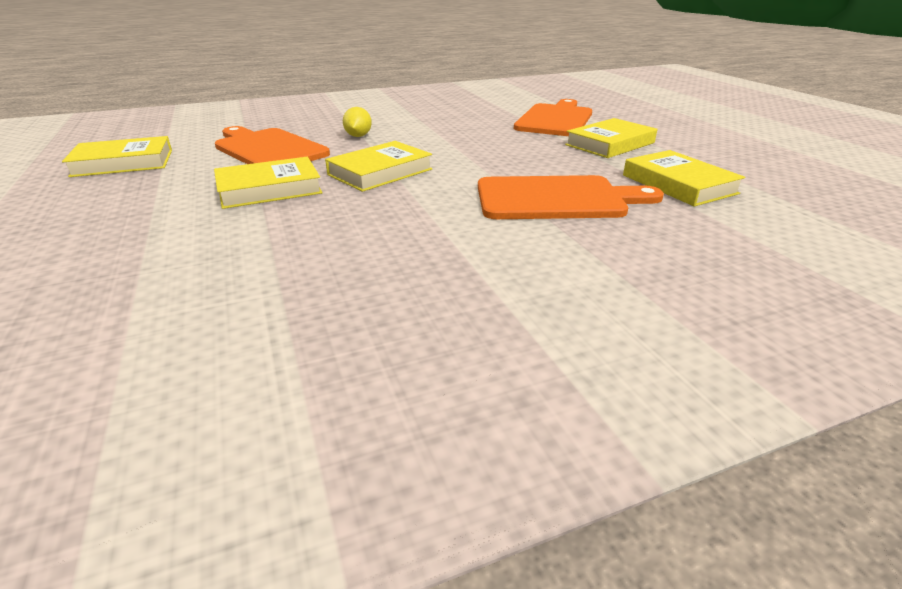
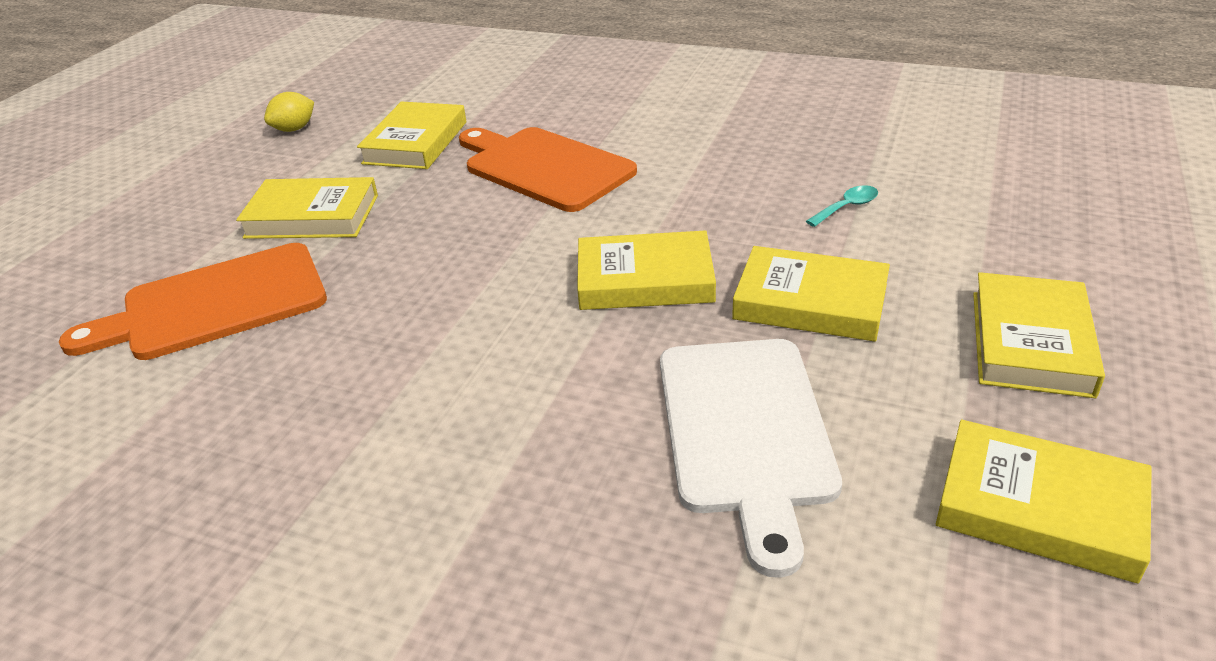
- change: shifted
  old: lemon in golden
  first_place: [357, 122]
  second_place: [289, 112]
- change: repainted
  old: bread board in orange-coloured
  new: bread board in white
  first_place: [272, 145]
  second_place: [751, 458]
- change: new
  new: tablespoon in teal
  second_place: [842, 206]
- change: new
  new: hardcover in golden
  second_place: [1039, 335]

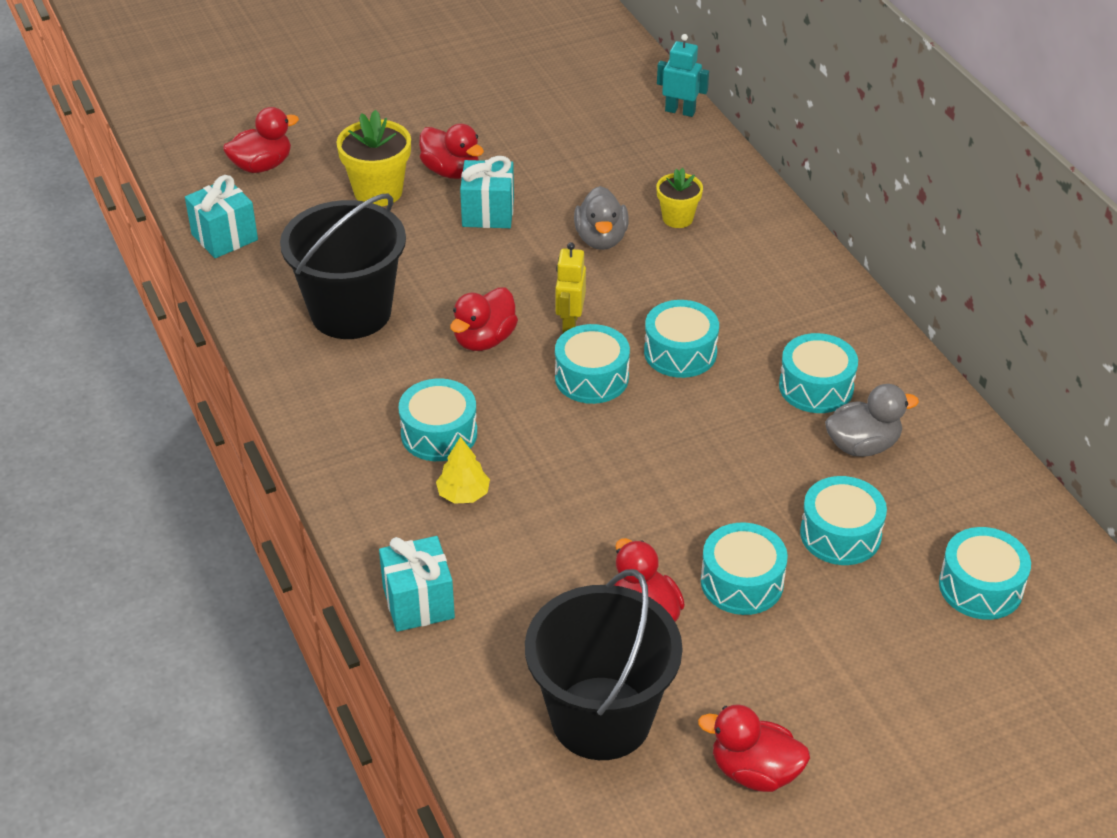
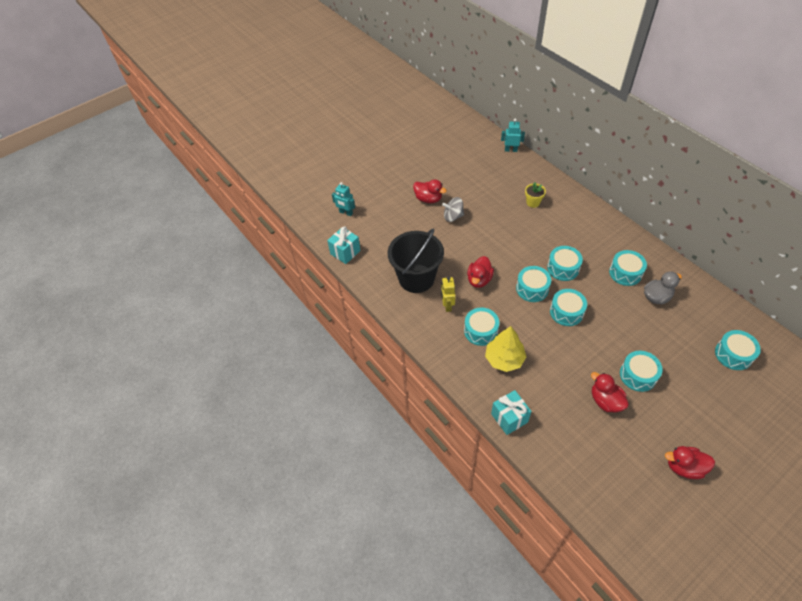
- change: swapped
  old: rubber duck in crimson
  new: robot in teal
  first_place: [261, 140]
  second_place: [343, 199]
- change: gone
  old: potted plant in golden
  first_place: [374, 158]
- change: swapped
  old: present in teal
  new: whirligig in ash-grey
  first_place: [487, 192]
  second_place: [453, 209]
- change: gone
  old: rubber duck in ash-grey
  first_place: [601, 218]
- change: shifted
  old: robot in golden
  first_place: [570, 287]
  second_place: [448, 294]
- change: scaled
  old: fir tree in golden
  first_place: [463, 470]
  second_place: [505, 349]
  factor: 1.7
- change: shifted
  old: drum in teal
  first_place: [843, 520]
  second_place: [568, 307]
- change: gone
  old: bucket in jet-black
  first_place: [604, 664]

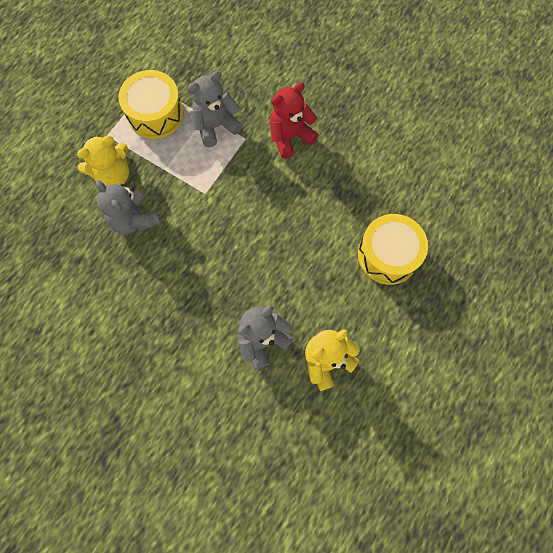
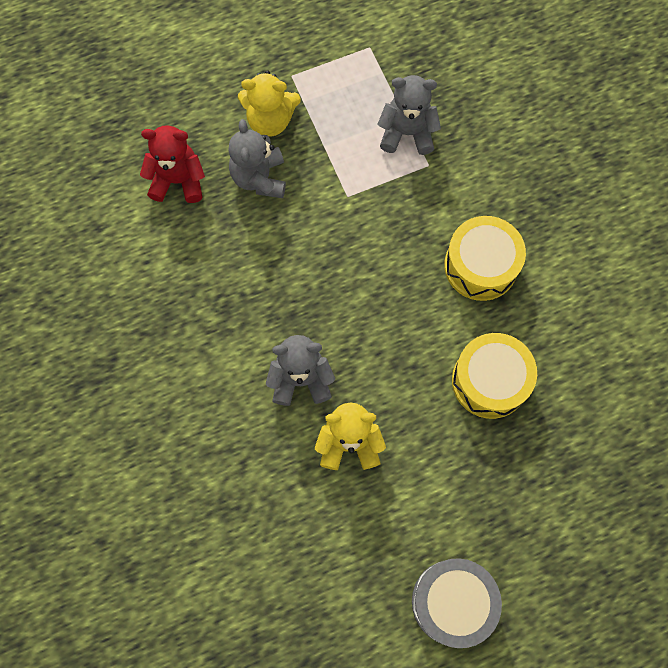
- change: shifted
  old: drum in golden
  first_place: [151, 104]
  second_place: [485, 258]
- change: shifted
  old: teddy in crimson
  first_place: [294, 121]
  second_place: [172, 164]
- change: new
  new: drum in ash-grey
  second_place: [457, 603]

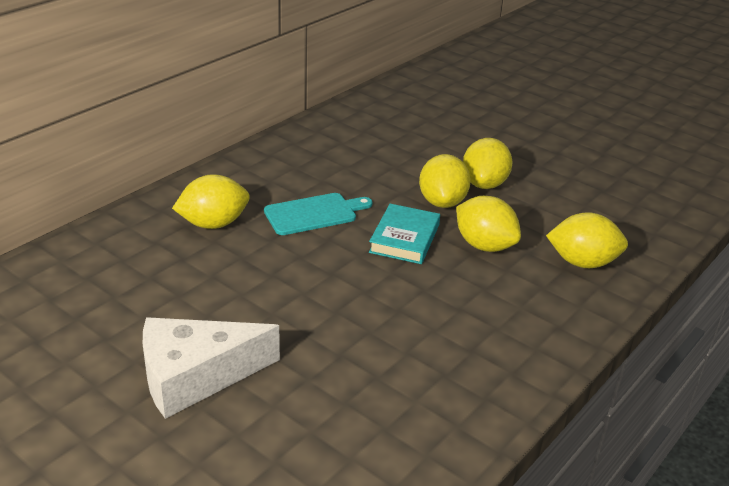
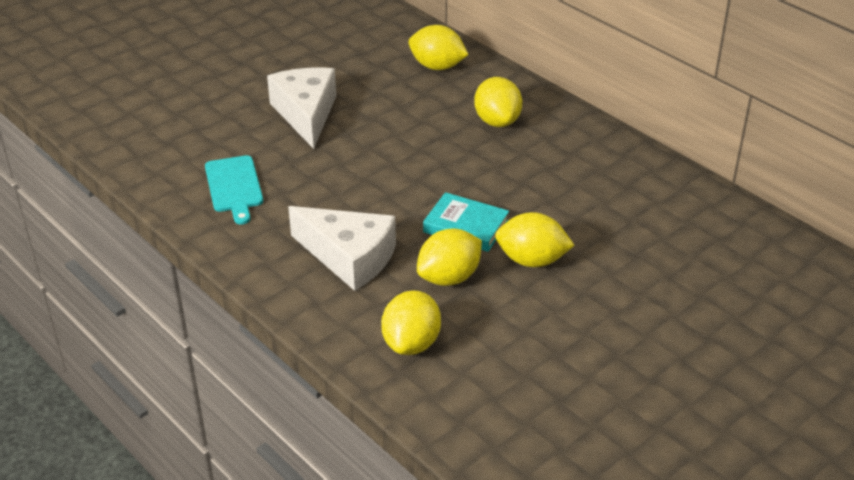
- change: shifted
  old: lemon in golden
  first_place: [488, 163]
  second_place: [439, 47]
- change: shifted
  old: bread board in teal
  first_place: [318, 214]
  second_place: [234, 190]
- change: new
  new: cheese wedge in white
  second_place: [342, 248]

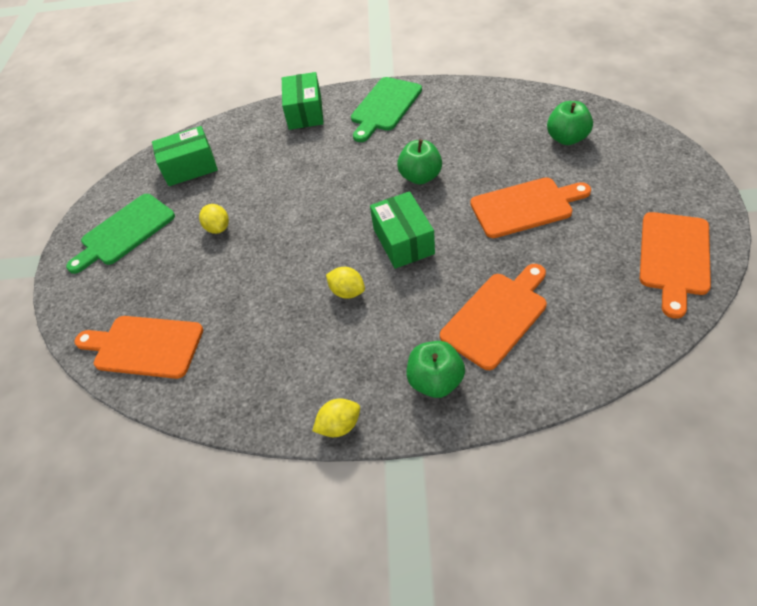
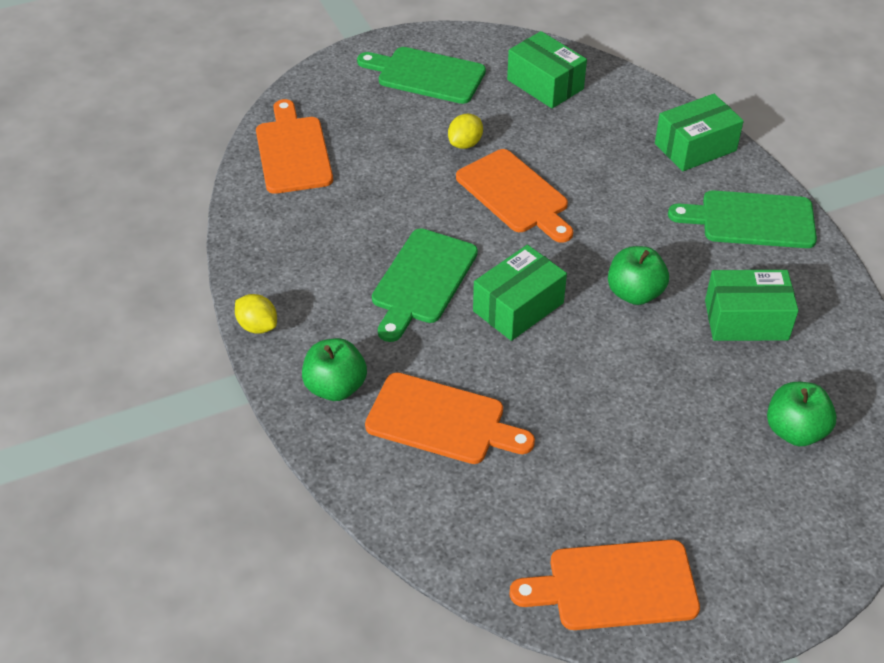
- change: shifted
  old: bread board in orange-coloured
  first_place: [530, 207]
  second_place: [514, 196]
- change: swapped
  old: lemon in golden
  new: bread board in green
  first_place: [345, 283]
  second_place: [425, 285]
- change: new
  new: parcel in green
  second_place: [752, 305]

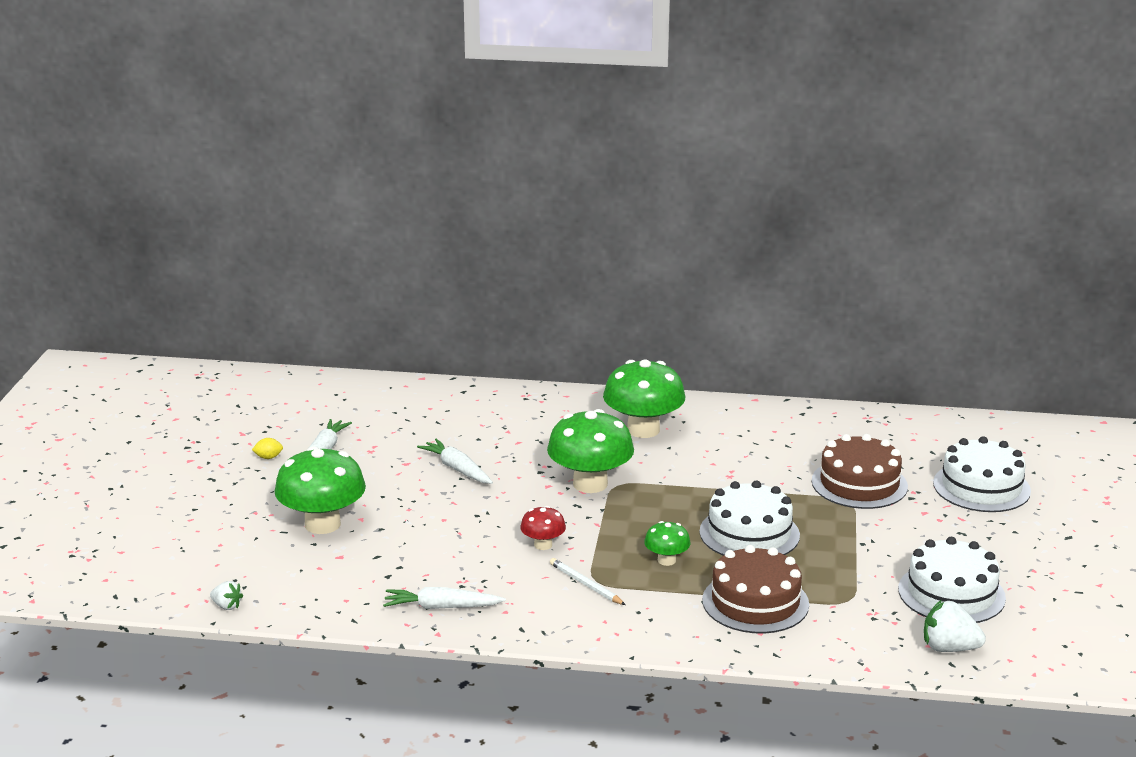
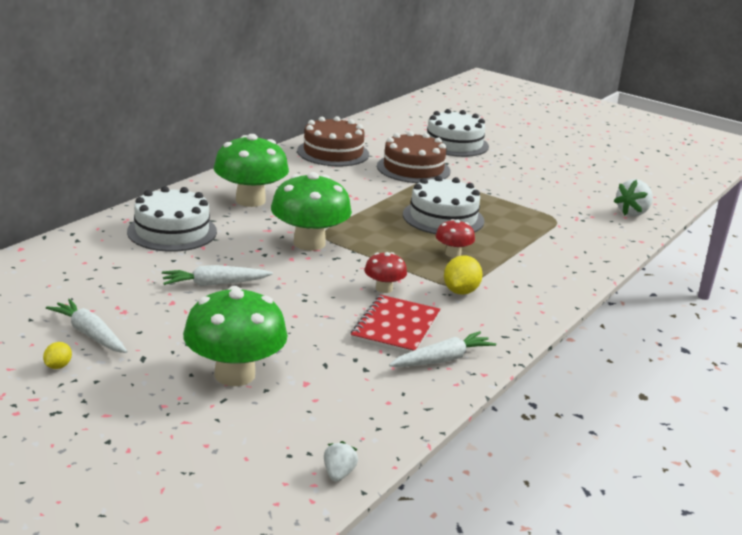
- change: repainted
  old: mushroom in green
  new: mushroom in crimson
  first_place: [667, 543]
  second_place: [455, 238]
- change: shifted
  old: gateau in white
  first_place: [952, 580]
  second_place: [172, 219]
- change: shifted
  old: gateau in russet
  first_place: [755, 589]
  second_place: [333, 141]
- change: swapped
  old: lead pencil in white
  new: lemon in golden
  first_place: [587, 581]
  second_place: [463, 275]
- change: rotated
  old: toy strawberry in white
  first_place: [226, 595]
  second_place: [341, 461]
  degrees: -45
- change: rotated
  old: toy carrot in white
  first_place: [444, 598]
  second_place: [442, 349]
  degrees: -150
- change: new
  new: notepad in crimson
  second_place: [396, 324]

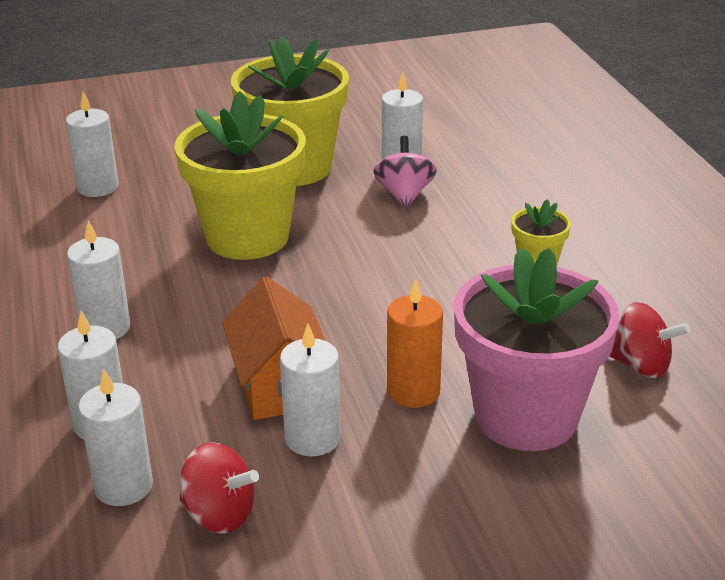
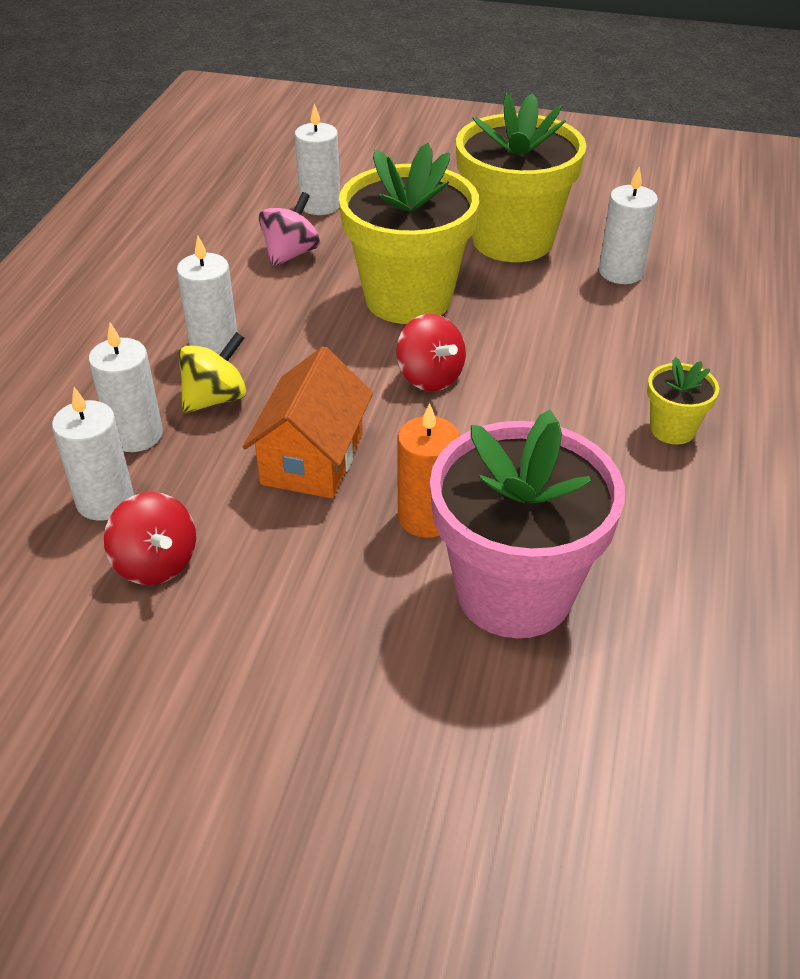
- change: shifted
  old: whirligig in rosy
  first_place: [405, 172]
  second_place: [289, 230]
- change: shifted
  old: whirligig in crimson
  first_place: [649, 340]
  second_place: [431, 352]
- change: gone
  old: pillar candle in white
  first_place: [310, 389]
- change: new
  new: whirligig in golden
  second_place: [212, 372]

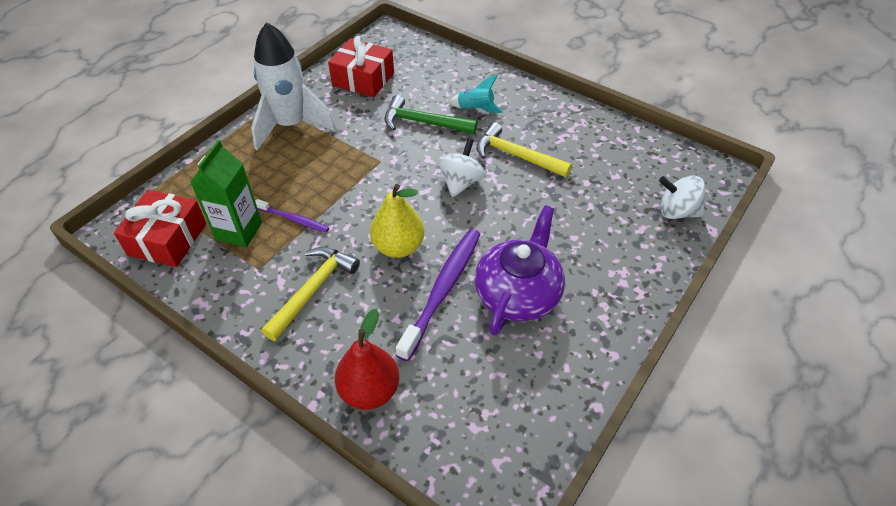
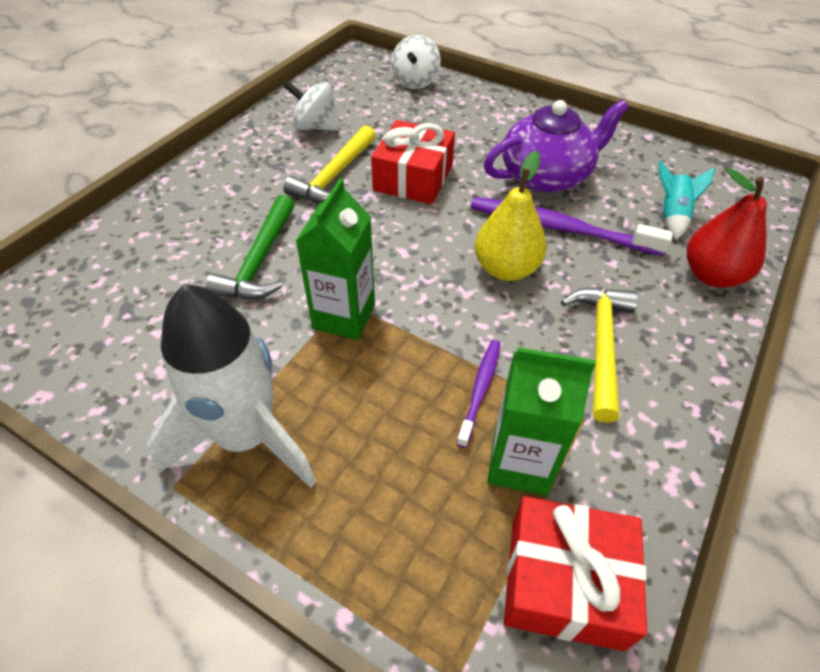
- change: shifted
  old: present in crimson
  first_place: [361, 66]
  second_place: [413, 162]
- change: shifted
  old: rocket in teal
  first_place: [476, 94]
  second_place: [687, 200]
- change: shifted
  old: whirligig in white
  first_place: [462, 168]
  second_place: [312, 105]
- change: rotated
  old: china teapot in violet
  first_place: [520, 270]
  second_place: [556, 146]
  degrees: 135
- change: rotated
  old: hammer in golden
  first_place: [311, 294]
  second_place: [599, 355]
  degrees: 75
- change: new
  new: milk carton in green
  second_place: [335, 259]

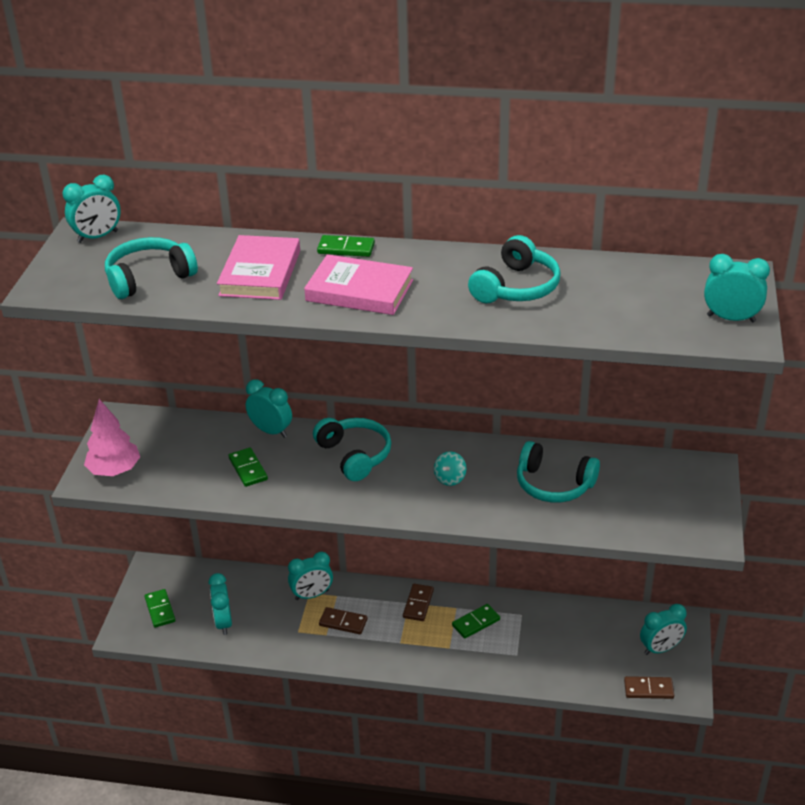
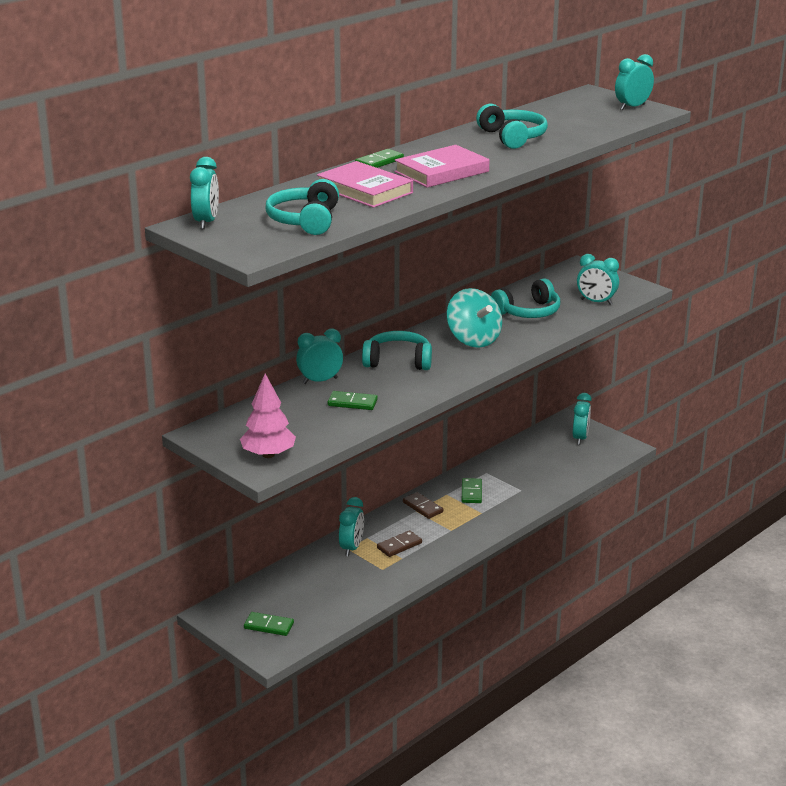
- change: scaled
  old: whirligig in teal
  first_place: [450, 468]
  second_place: [474, 318]
  factor: 2.09
- change: shifted
  old: clock in teal
  first_place: [220, 604]
  second_place: [598, 279]
- change: gone
  old: domino tile in russet
  first_place: [649, 687]

